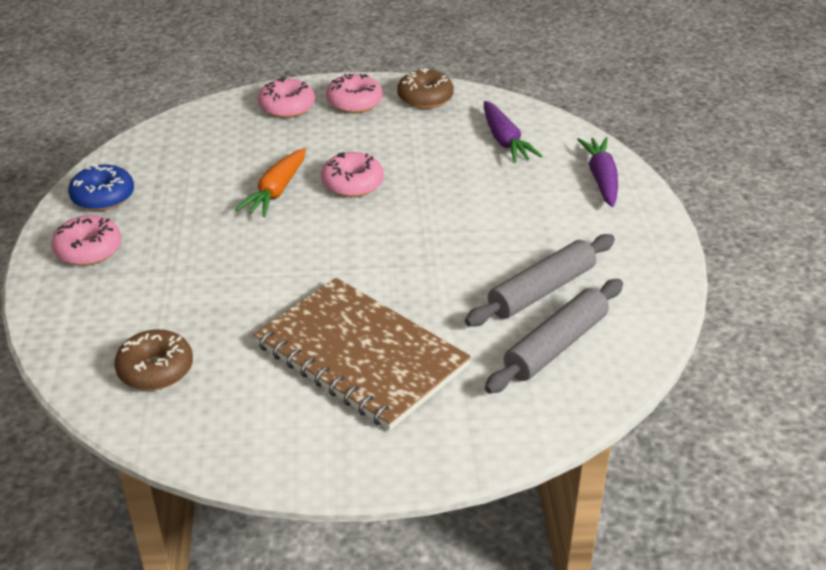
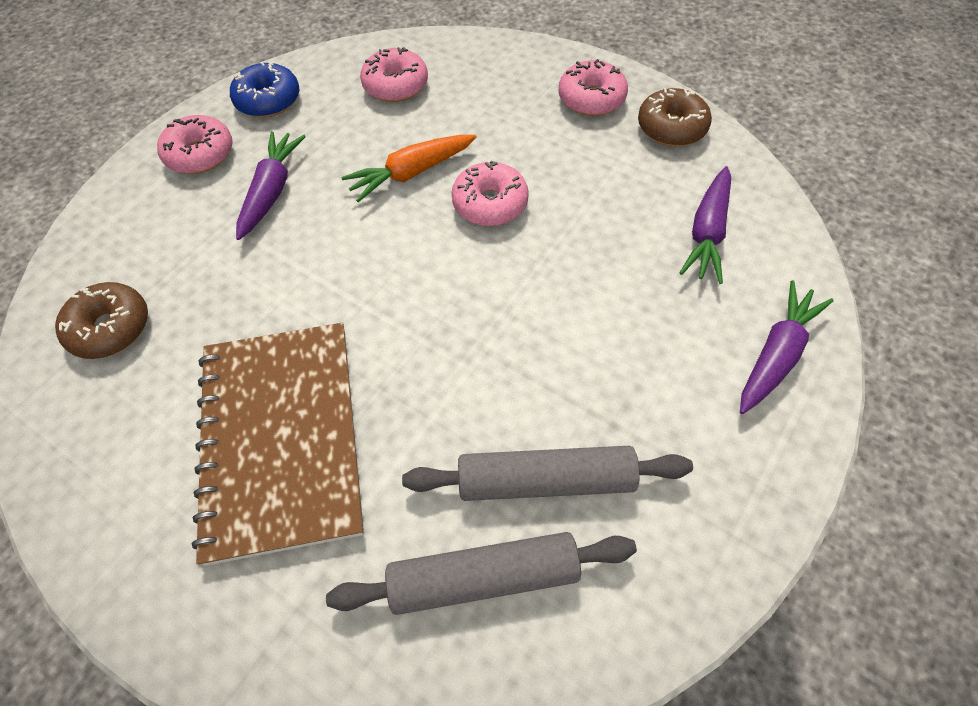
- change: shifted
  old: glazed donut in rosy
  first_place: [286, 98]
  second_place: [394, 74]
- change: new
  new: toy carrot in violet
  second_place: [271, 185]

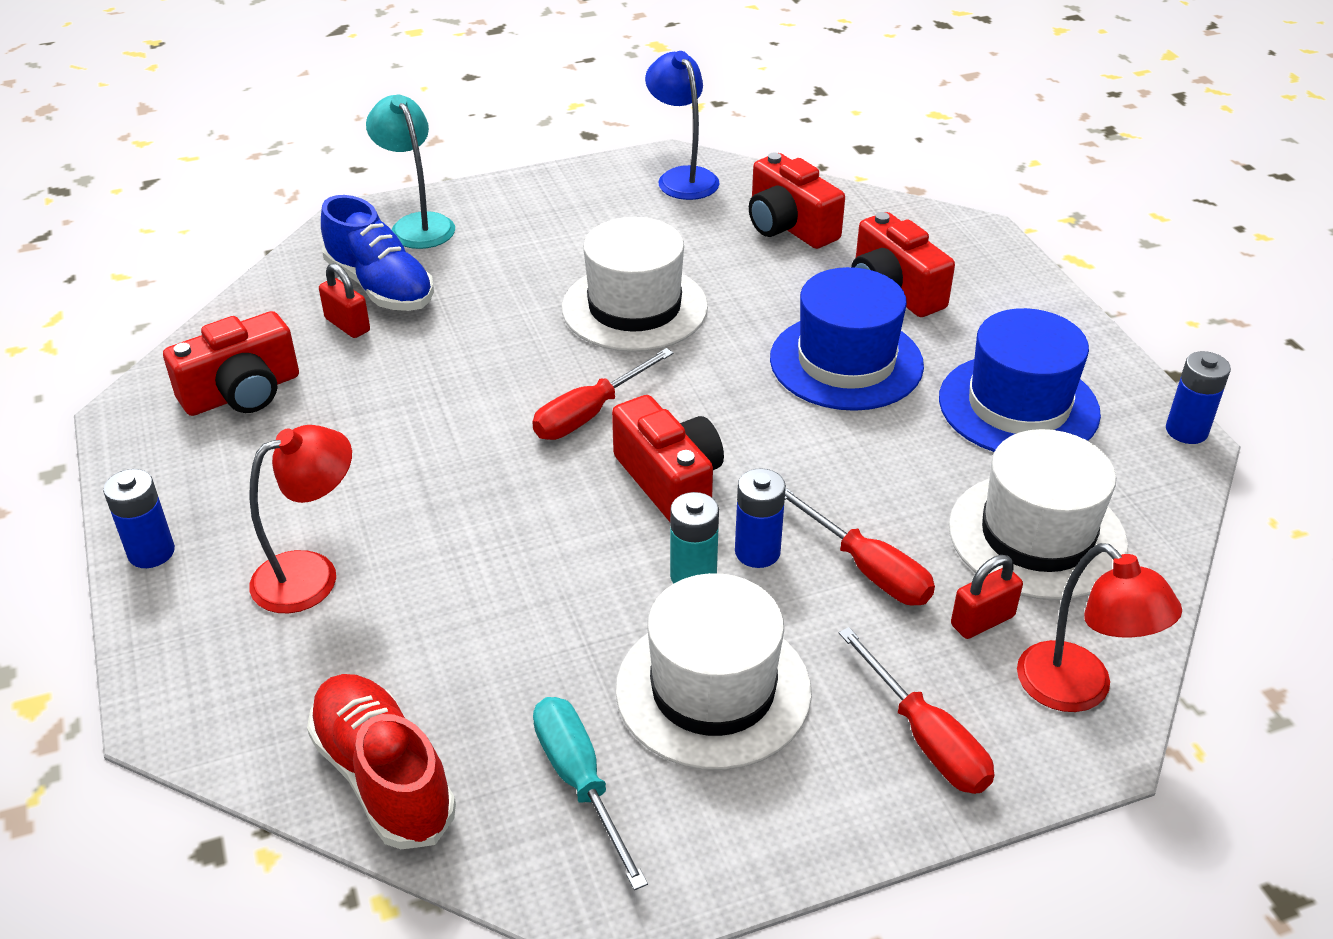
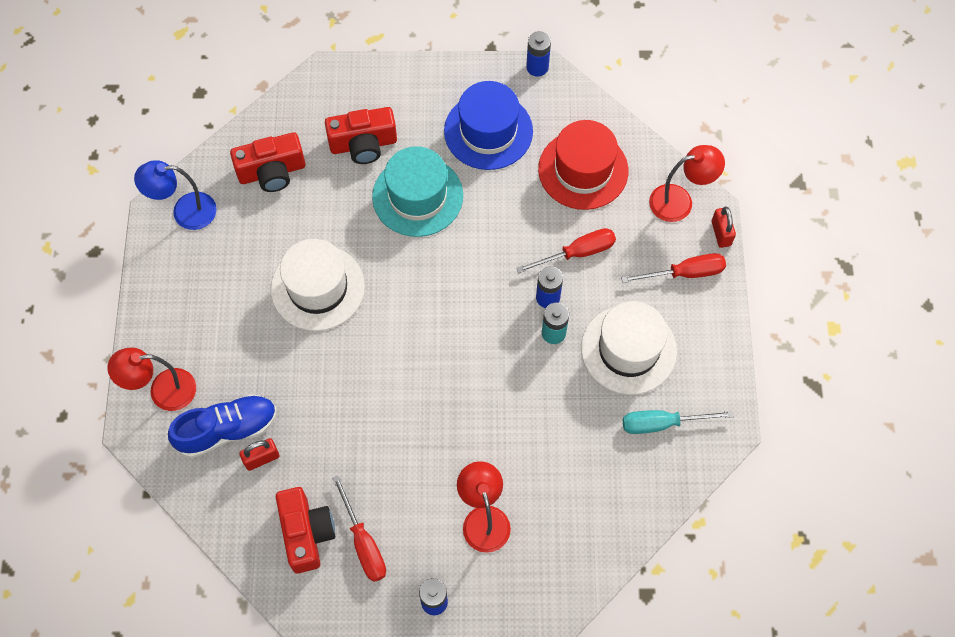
- change: repainted
  old: desk lamp in teal
  new: desk lamp in crimson
  first_place: [410, 172]
  second_place: [151, 379]
- change: repainted
  old: top hat in blue
  new: top hat in teal
  first_place: [847, 339]
  second_place: [417, 191]
- change: shifted
  old: flat screwdriver in crimson
  first_place: [603, 394]
  second_place: [359, 528]
- change: gone
  old: compact camera in crimson
  first_place: [668, 458]
- change: repainted
  old: top hat in white
  new: top hat in crimson
  first_place: [1038, 514]
  second_place: [583, 165]
- change: shifted
  old: lock in crimson
  first_place: [987, 597]
  second_place: [723, 227]
- change: gone
  old: lace-up shoe in crimson
  first_place: [381, 761]

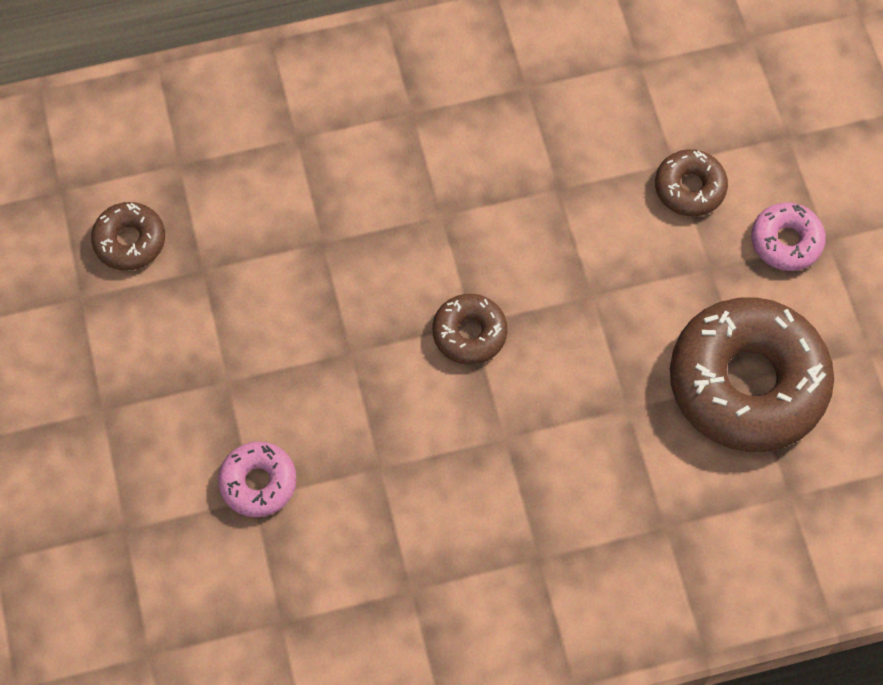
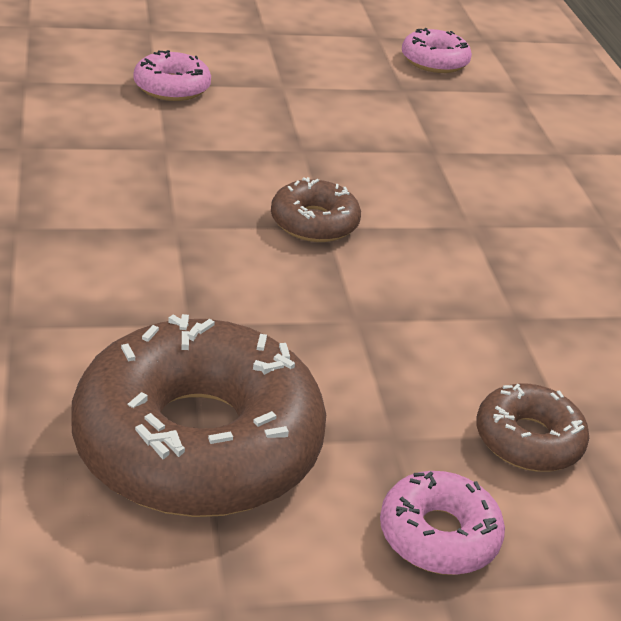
- change: repainted
  old: glazed donut in russet
  new: glazed donut in rosy
  first_place: [128, 236]
  second_place: [437, 50]

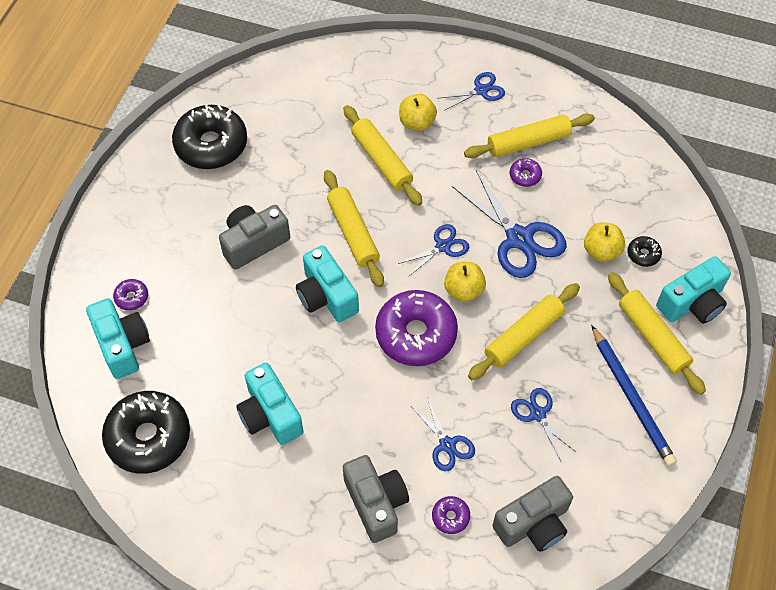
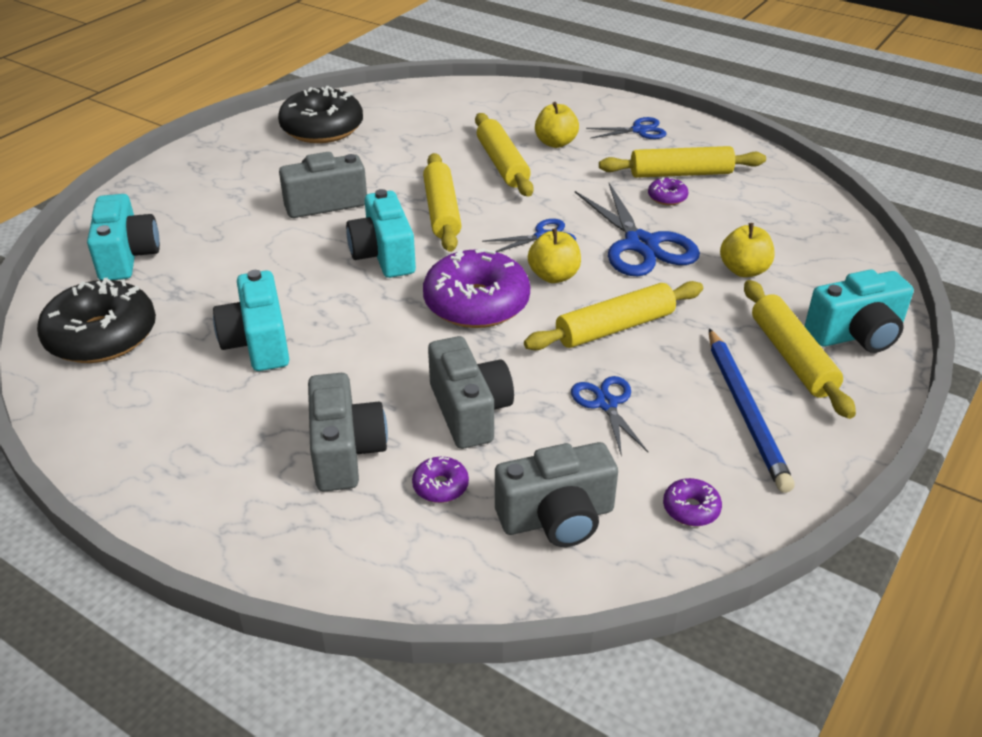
- change: gone
  old: glazed donut in jet-black
  first_place: [645, 251]
- change: shifted
  old: glazed donut in violet
  first_place: [130, 295]
  second_place: [692, 502]
- change: swapped
  old: shears in blue
  new: compact camera in ash-grey
  first_place: [443, 434]
  second_place: [471, 392]

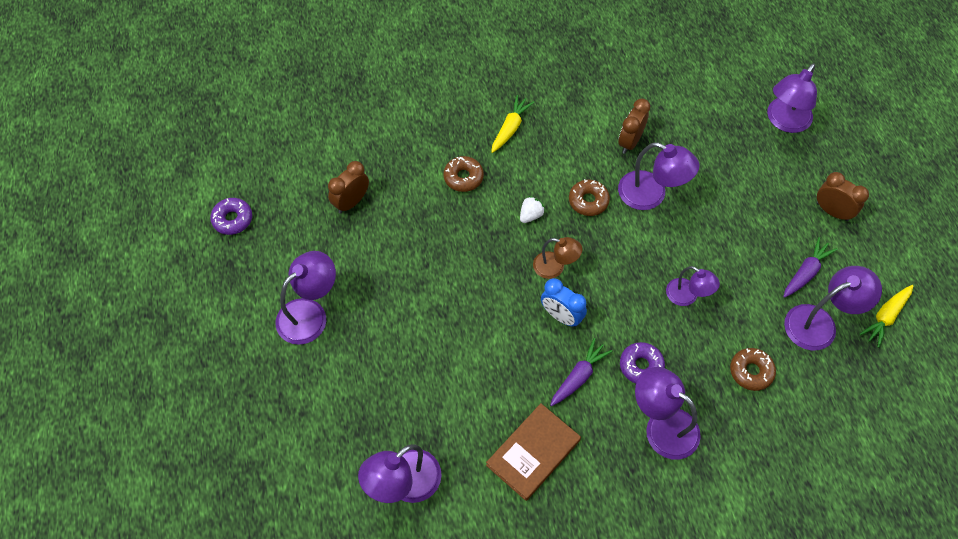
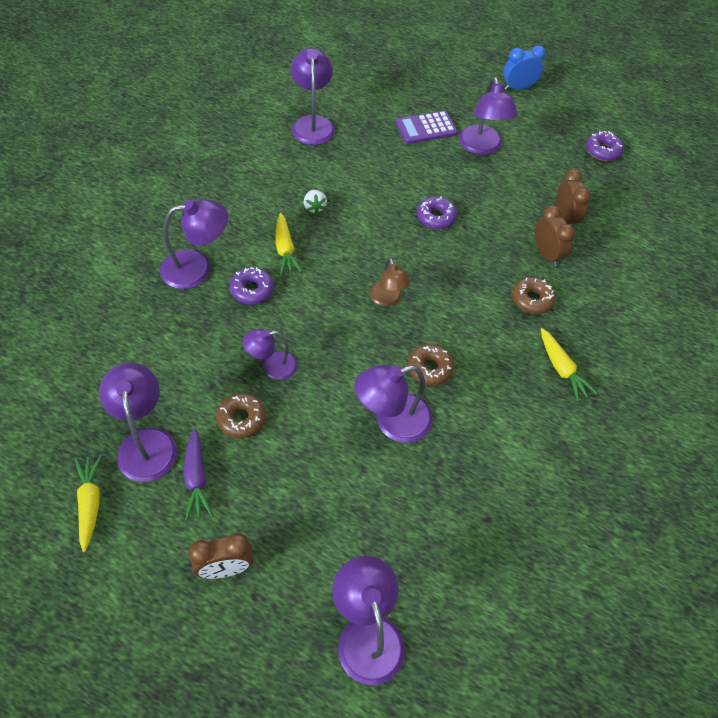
- change: shifted
  old: clock in russet
  first_place: [634, 126]
  second_place: [555, 236]
- change: shifted
  old: toy strawberry in white
  first_place: [532, 209]
  second_place: [315, 202]
- change: rotated
  old: desk lamp in russet
  first_place: [557, 258]
  second_place: [390, 282]
  degrees: -75
- change: rotated
  old: desk lamp in violet
  first_place: [833, 308]
  second_place: [138, 422]
  degrees: 150
- change: shifted
  old: clock in blue
  first_place: [564, 302]
  second_place: [524, 67]
- change: repainted
  old: toy carrot in violet
  new: toy carrot in golden
  first_place: [581, 372]
  second_place: [288, 244]
- change: shifted
  old: glazed donut in russet
  first_place: [753, 369]
  second_place: [240, 415]
- change: gone
  old: hardcover in russet
  first_place: [533, 452]
- change: new
  new: calculator in violet
  second_place: [427, 127]
- change: new
  new: glazed donut in violet
  second_place: [437, 212]

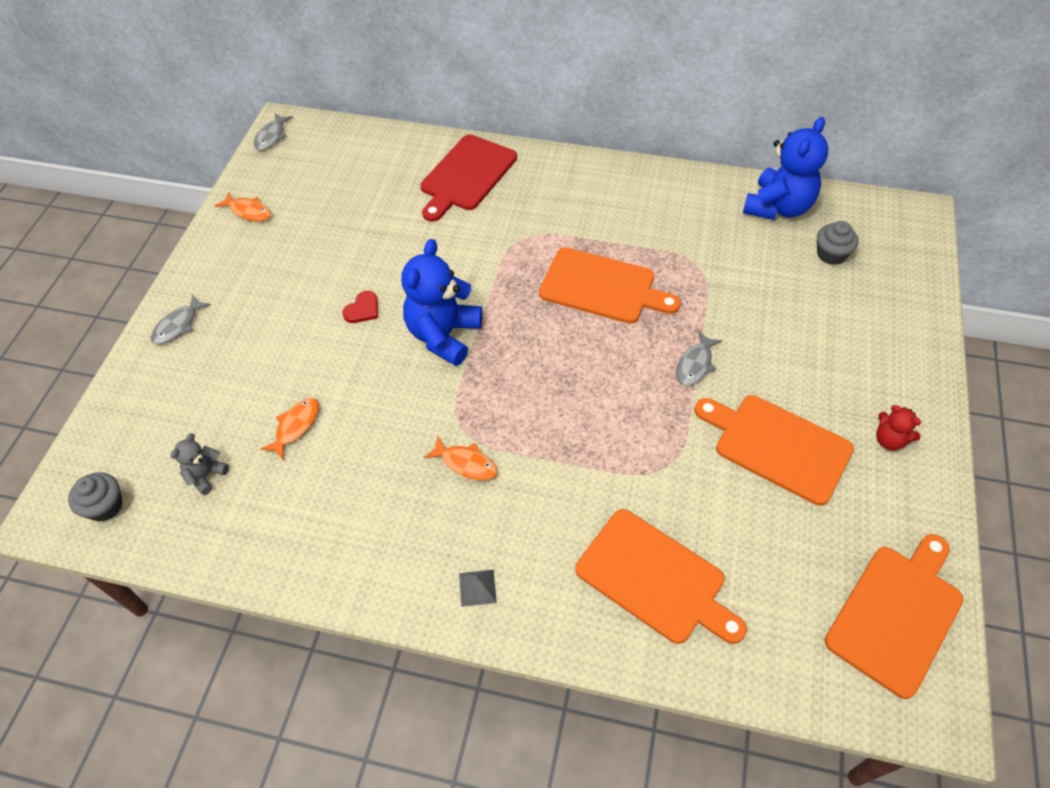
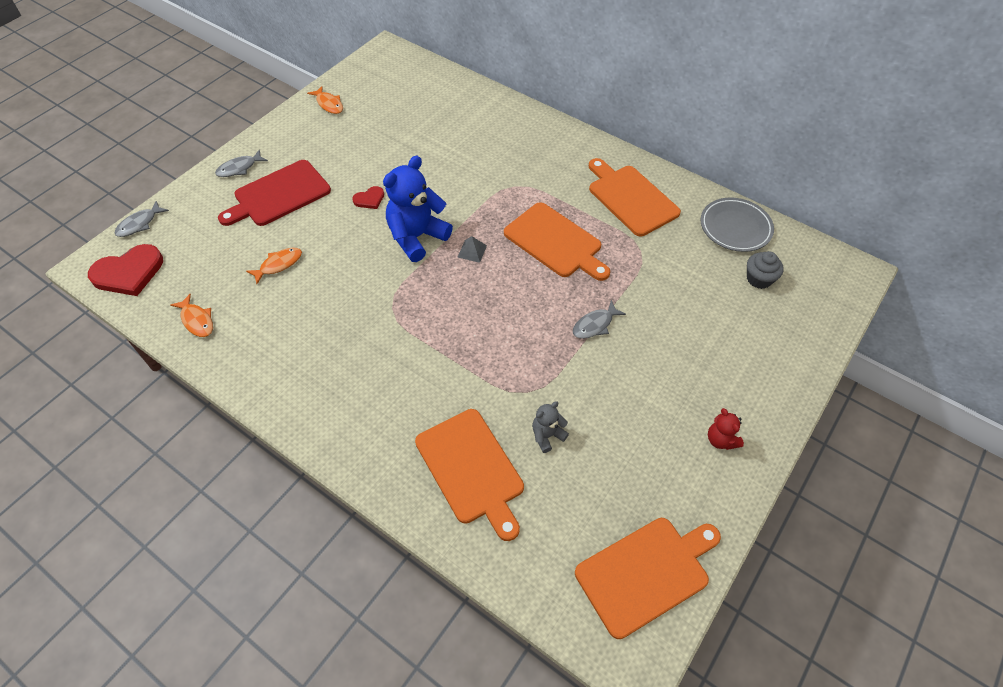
- change: shifted
  old: fish in ash-grey
  first_place: [273, 131]
  second_place: [142, 219]
- change: swapped
  old: teddy in blue
  new: flat dish in ash-grey
  first_place: [785, 168]
  second_place: [737, 224]
- change: shifted
  old: bread board in crimson
  first_place: [468, 178]
  second_place: [274, 193]
- change: shifted
  old: bread board in orange-coloured
  first_place: [774, 450]
  second_place: [635, 197]
- change: shifted
  old: teddy in ash-grey
  first_place: [200, 464]
  second_place: [550, 427]
- change: shifted
  old: fish in orange-coloured
  first_place: [461, 458]
  second_place: [191, 315]
- change: swapped
  old: muffin in ash-grey
  new: love heart in crimson
  first_place: [95, 497]
  second_place: [125, 270]
- change: shifted
  old: solid pyramid in ash-grey
  first_place: [478, 588]
  second_place: [472, 249]

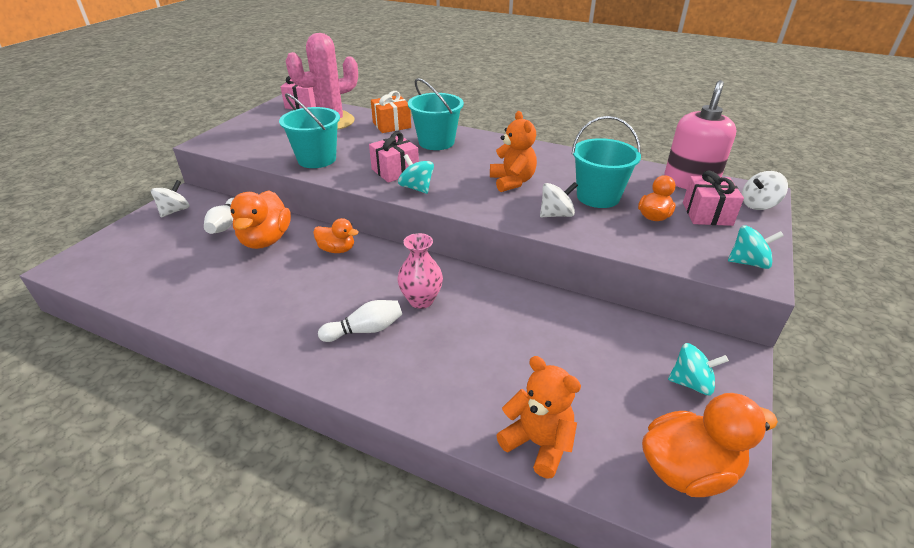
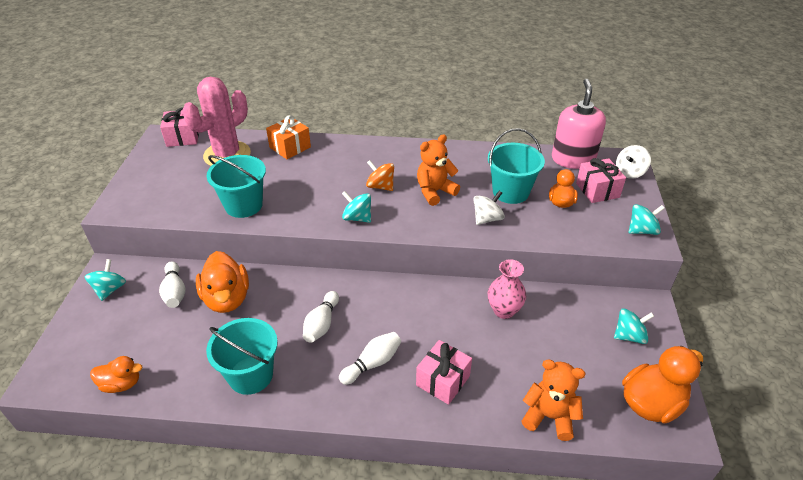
- change: shifted
  old: bucket in teal
  first_place: [436, 114]
  second_place: [242, 356]
- change: rotated
  old: teddy in orange-coloured
  first_place: [513, 151]
  second_place: [438, 170]
  degrees: -90
- change: shifted
  old: present in rosy
  first_place: [394, 157]
  second_place: [444, 372]
- change: repainted
  old: whirligig in white
  new: whirligig in teal
  first_place: [170, 198]
  second_place: [105, 280]
- change: shifted
  old: rubber duck in orange-coloured
  first_place: [336, 235]
  second_place: [116, 374]
- change: shifted
  old: vase in rosy
  first_place: [420, 271]
  second_place: [507, 289]
- change: new
  new: whirligig in orange-coloured
  second_place: [380, 175]
- change: new
  new: skittle in white
  second_place: [321, 317]

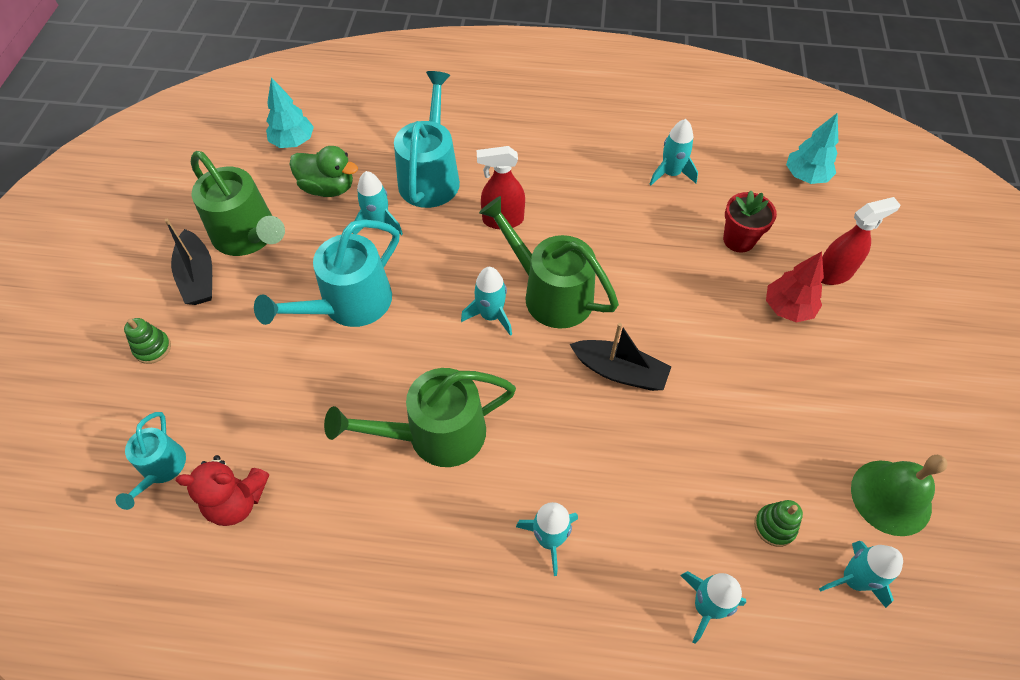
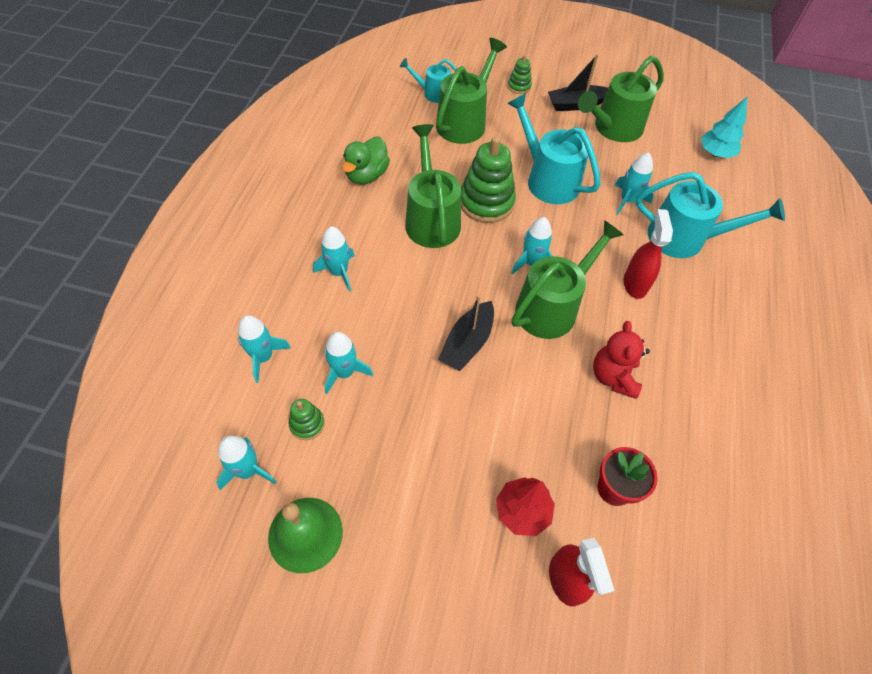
- change: gone
  old: fir tree in teal
  first_place: [812, 148]
- change: shifted
  old: rocket in teal
  first_place: [674, 152]
  second_place: [348, 363]
- change: shifted
  old: rubber duck in green
  first_place: [323, 171]
  second_place: [366, 161]
- change: shifted
  old: teddy in crimson
  first_place: [222, 490]
  second_place: [621, 360]
- change: new
  new: sprinkling can in green
  second_place: [471, 91]
- change: new
  new: stacking toy in green
  second_place: [488, 179]

